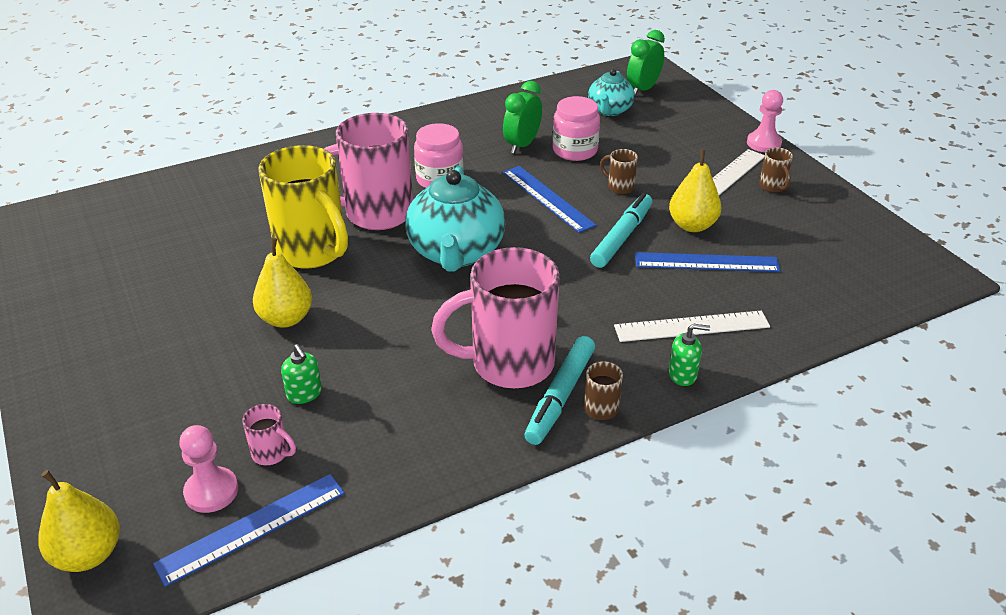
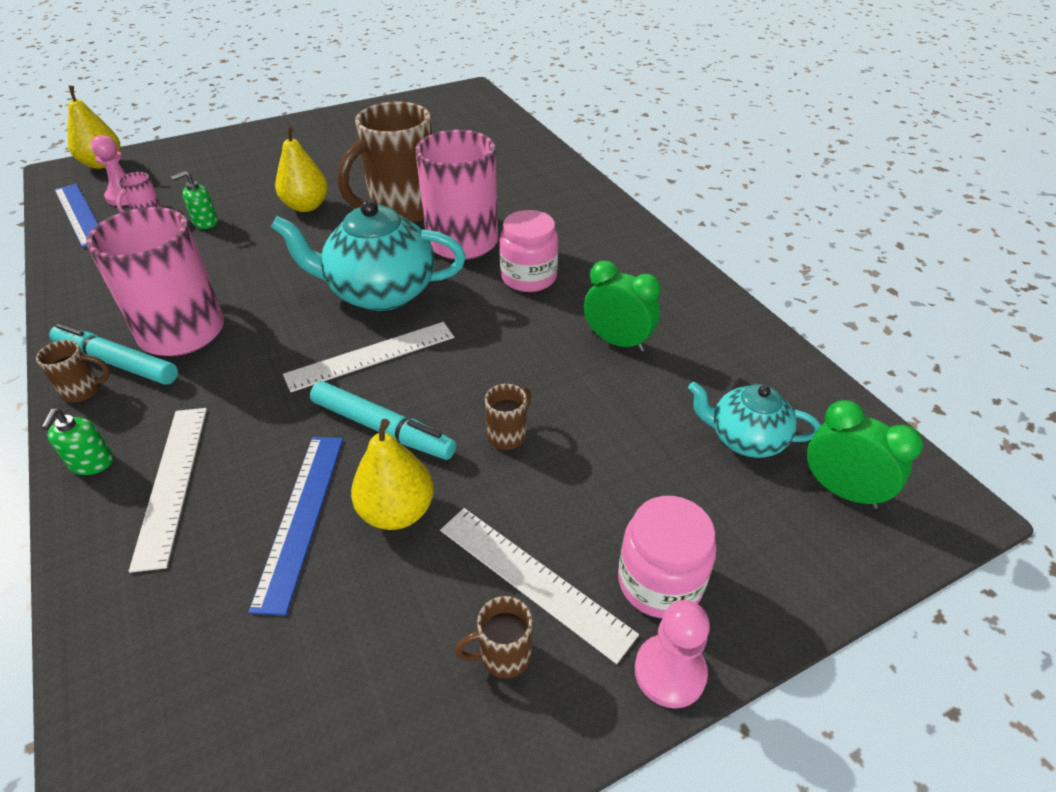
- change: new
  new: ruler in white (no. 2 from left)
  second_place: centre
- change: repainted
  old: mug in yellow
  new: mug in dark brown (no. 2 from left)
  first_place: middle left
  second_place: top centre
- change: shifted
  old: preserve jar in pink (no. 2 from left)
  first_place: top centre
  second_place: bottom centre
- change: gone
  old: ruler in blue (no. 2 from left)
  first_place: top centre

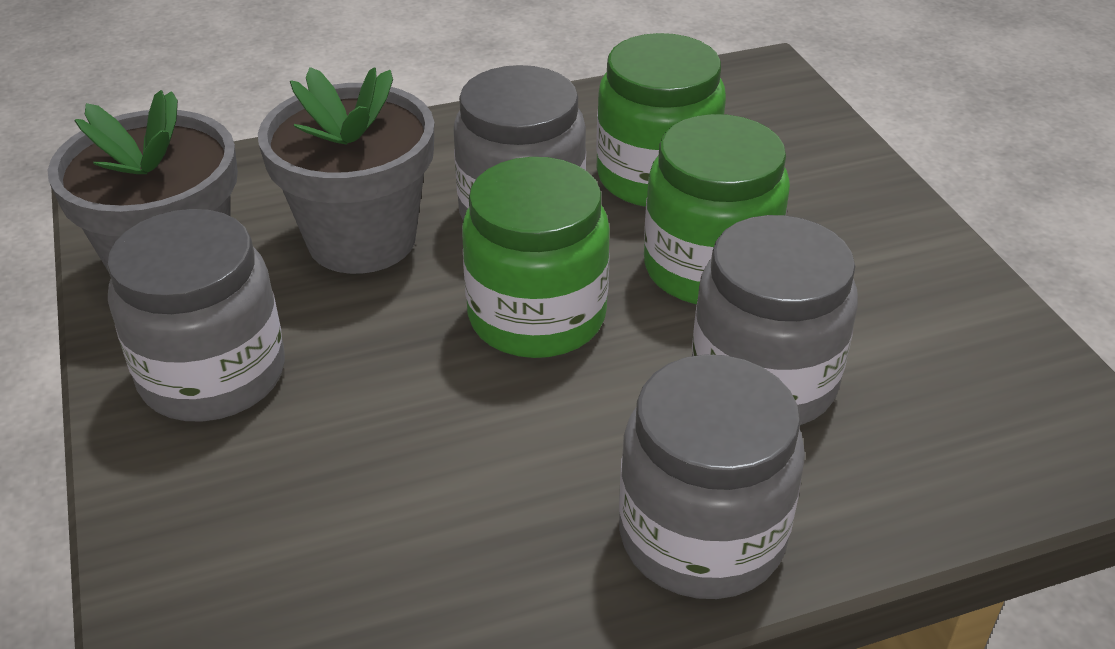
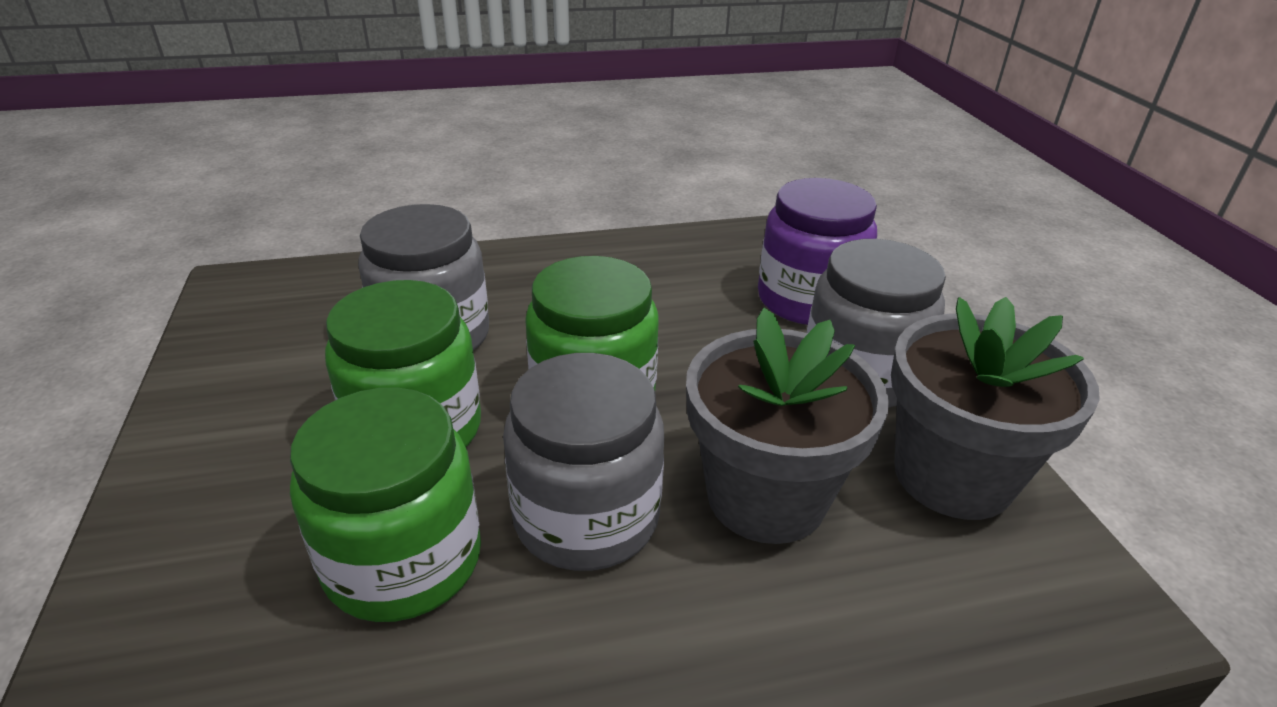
- change: new
  new: preserve jar in violet
  second_place: centre
- change: gone
  old: preserve jar in gray (no. 3 from left)
  first_place: bottom centre

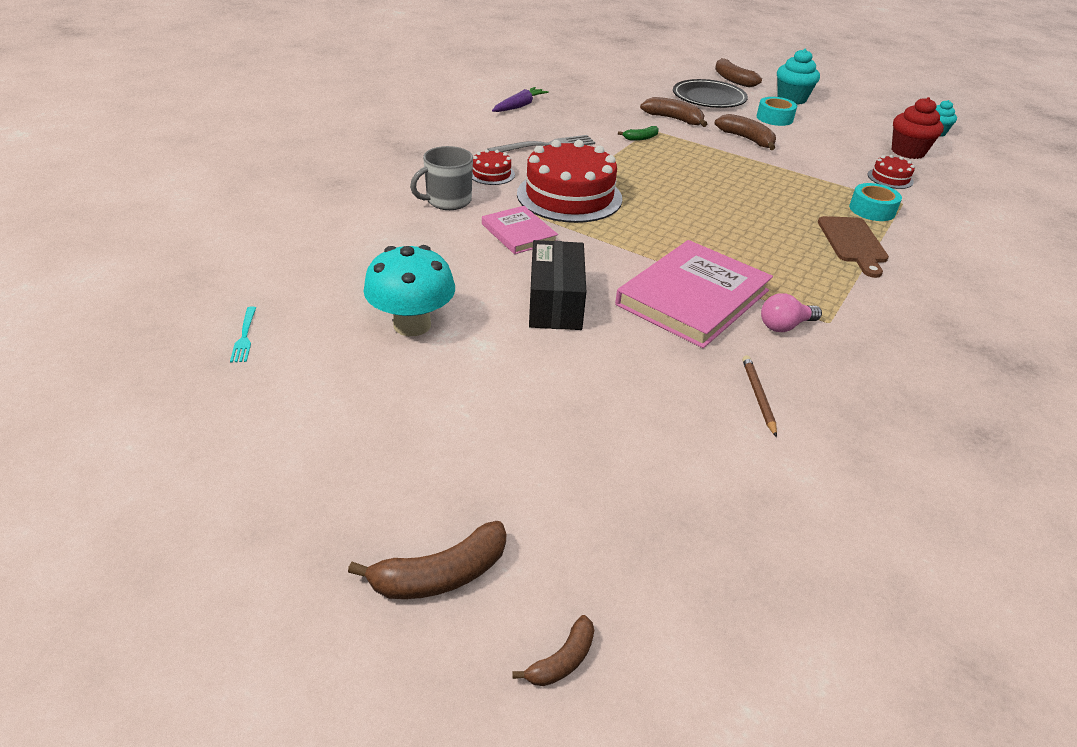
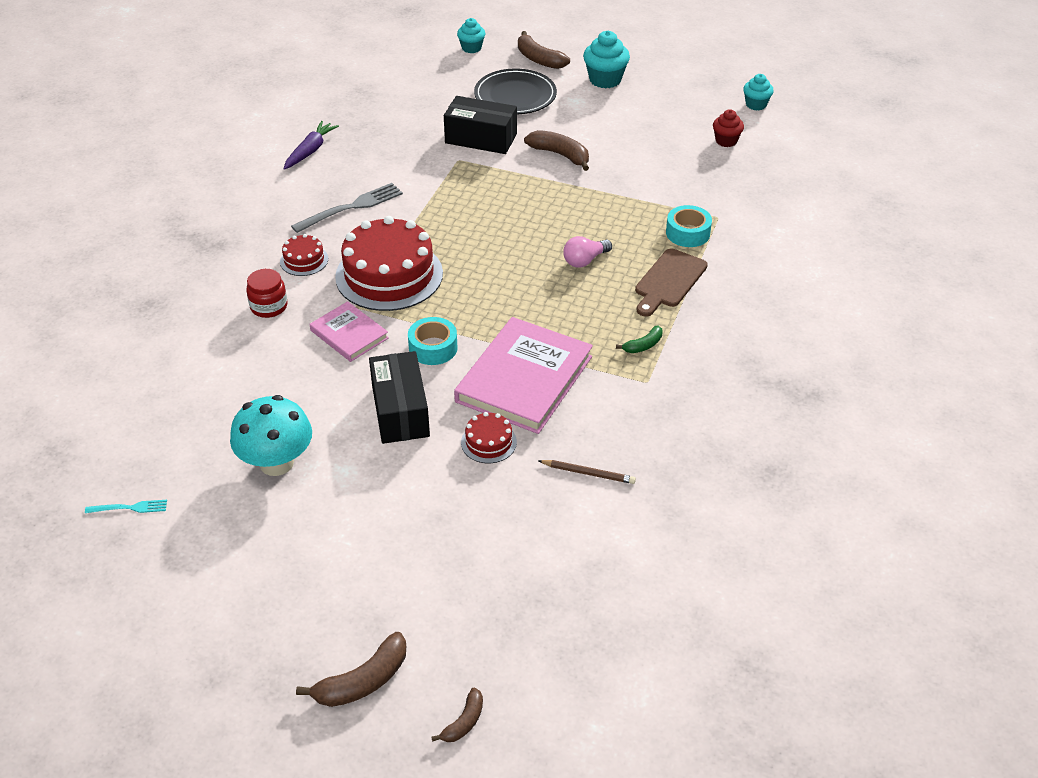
- change: rotated
  old: dinner fork in turquoise
  first_place: middle left
  second_place: middle left
  degrees: -75
- change: swapped
  old: mug in gray
  new: preserve jar in crimson
  first_place: top centre
  second_place: middle left
- change: shifted
  old: roll of tape in turquoise (no. 1 from left)
  first_place: top right
  second_place: centre
- change: swapped
  old: banana fruit in dark brown (no. 3 from left)
  new: box in black (no. 2 from left)
  first_place: top centre
  second_place: top centre
- change: new
  new: fairy cake in turquoise (no. 1 from left)
  second_place: top centre
- change: shifted
  old: gateau in crimson (no. 3 from left)
  first_place: top right
  second_place: centre
- change: rotated
  old: pencil in dark brown
  first_place: middle right
  second_place: centre
  degrees: 120
- change: shifted
  old: lightbulb in pink
  first_place: middle right
  second_place: top centre
- change: shifted
  old: banana fruit in emerald
  first_place: top centre
  second_place: centre
- change: rotated
  old: chopping board in dark brown
  first_place: top right
  second_place: centre
  degrees: 45
- change: scaled
  old: fairy cake in crimson
  first_place: top right
  second_place: top right
  factor: 0.63

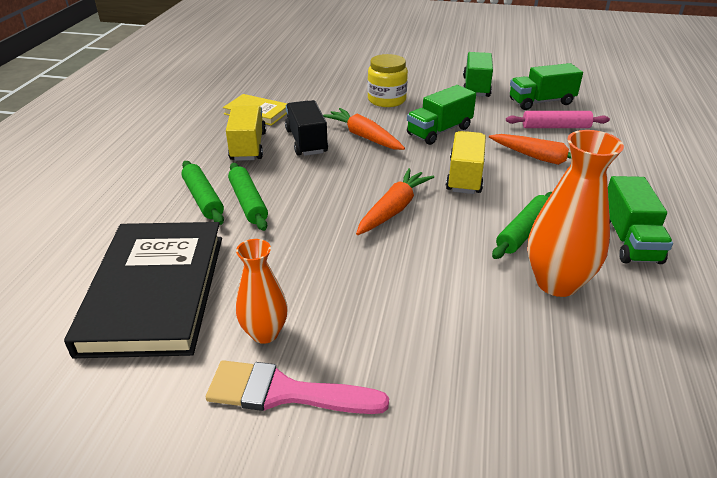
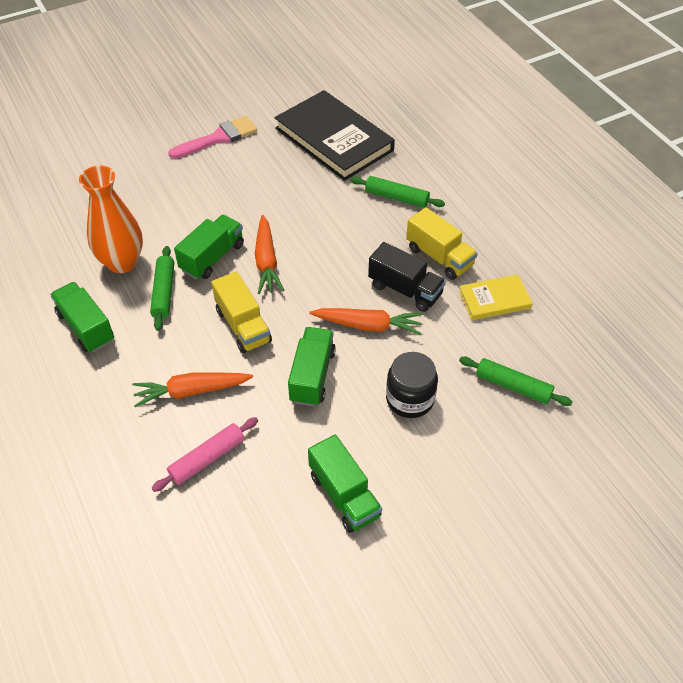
- change: shifted
  old: lorry in emerald (no. 3 from left in the first image)
  new: lorry in emerald (no. 2 from left)
  first_place: top right
  second_place: middle left
- change: repainted
  old: preserve jar in yellow
  new: preserve jar in black
  first_place: top centre
  second_place: centre
- change: shifted
  old: rolling pin in emerald (no. 2 from left in the first image)
  new: rolling pin in emerald (no. 3 from left)
  first_place: centre
  second_place: middle right
- change: gone
  old: vase in orange-coloured (no. 1 from left)
  first_place: centre

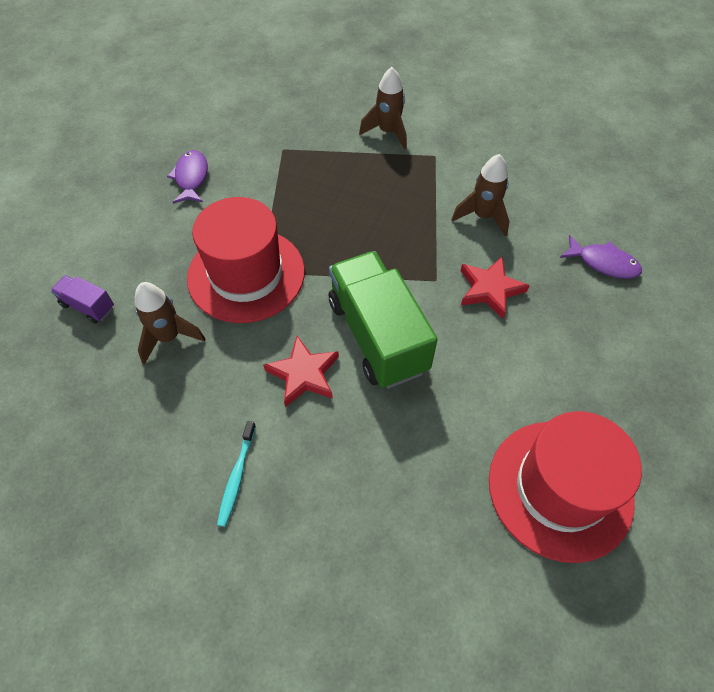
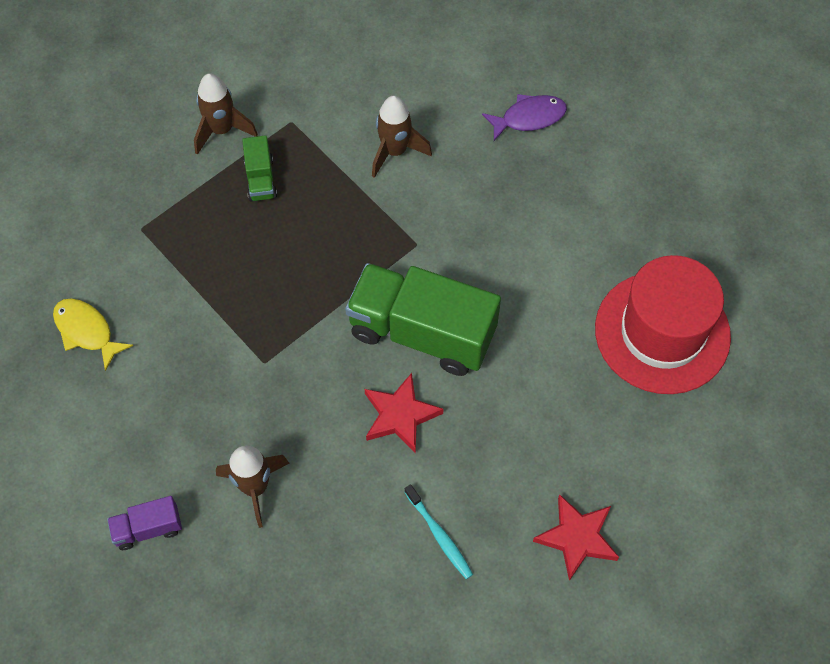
- change: repainted
  old: toy fish in violet (no. 1 from left)
  new: toy fish in yellow
  first_place: top left
  second_place: middle left
- change: new
  new: lorry in emerald (no. 1 from left)
  second_place: top left
- change: shifted
  old: star shape in crimson (no. 2 from left)
  first_place: middle right
  second_place: bottom right
- change: gone
  old: hat in crimson (no. 1 from left)
  first_place: centre

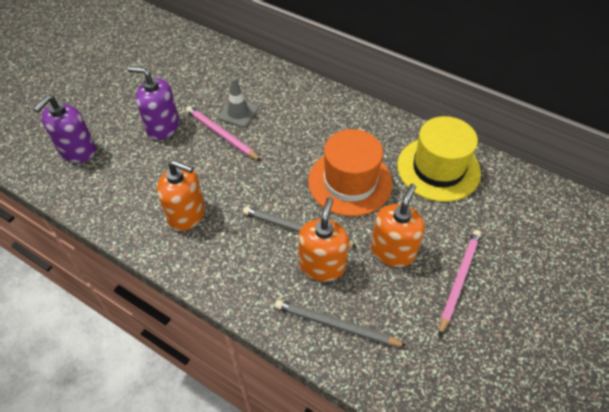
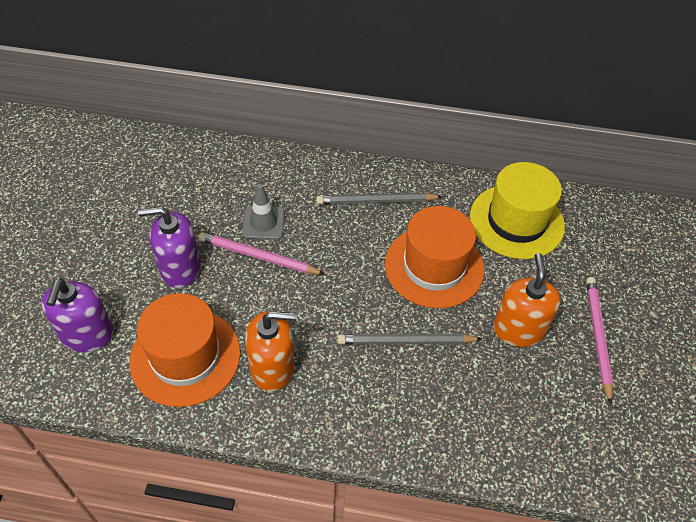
- change: new
  new: hat in orange-coloured (no. 1 from left)
  second_place: bottom left
- change: shifted
  old: pencil in gray (no. 2 from left in the first image)
  new: pencil in gray (no. 1 from left)
  first_place: bottom centre
  second_place: centre
- change: gone
  old: pump bottle in orange-coloured (no. 2 from left)
  first_place: centre

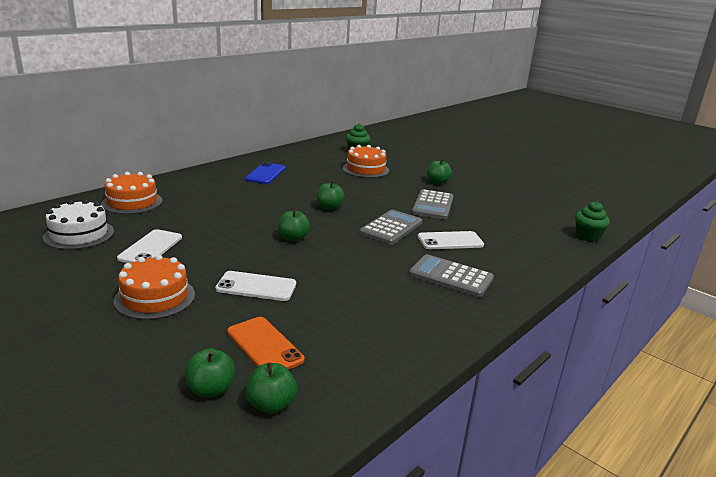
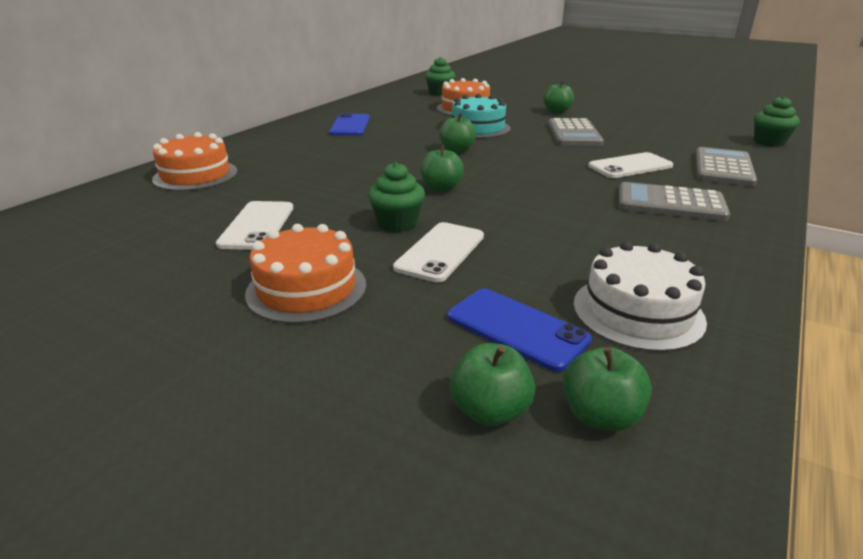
- change: new
  new: fairy cake in emerald (no. 1 from left)
  second_place: centre
- change: rotated
  old: smartphone in white (no. 2 from left)
  first_place: centre
  second_place: centre
  degrees: -60
- change: repainted
  old: smartphone in orange-coloured
  new: smartphone in blue (no. 2 from left)
  first_place: bottom centre
  second_place: centre
- change: new
  new: gateau in turquoise
  second_place: top centre
- change: shifted
  old: gateau in white
  first_place: middle left
  second_place: middle right
- change: shifted
  old: calculator in gray (no. 1 from left in the first image)
  new: calculator in gray (no. 3 from left)
  first_place: centre
  second_place: top right

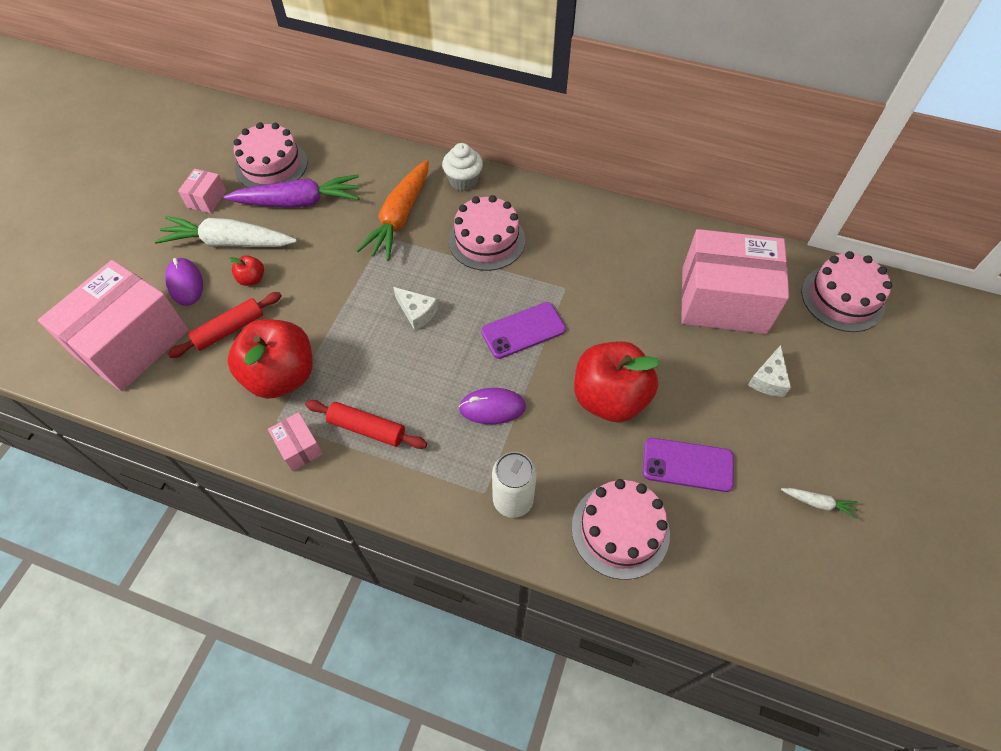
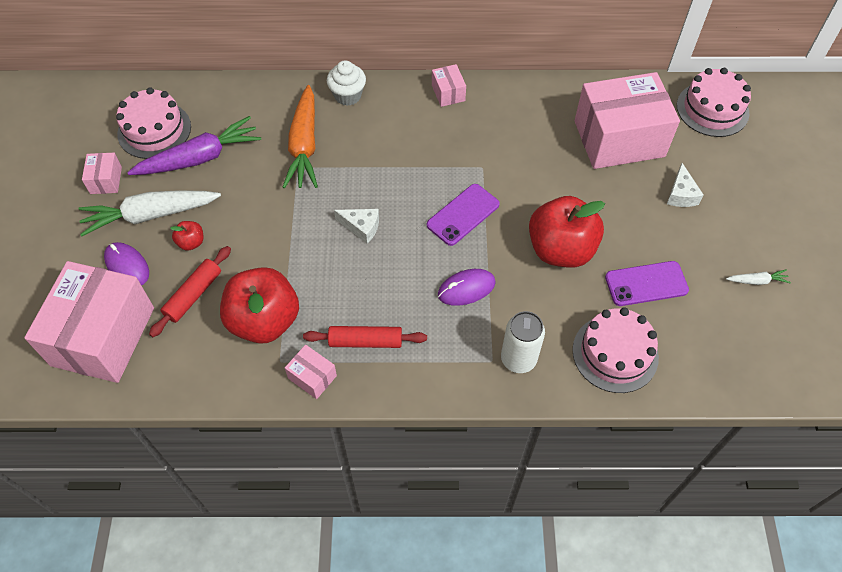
- change: new
  new: box in pink (no. 4 from left)
  second_place: top centre
- change: gone
  old: gateau in pink (no. 2 from left)
  first_place: top centre

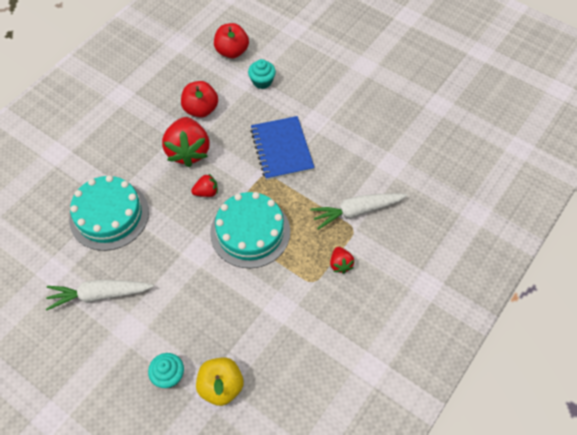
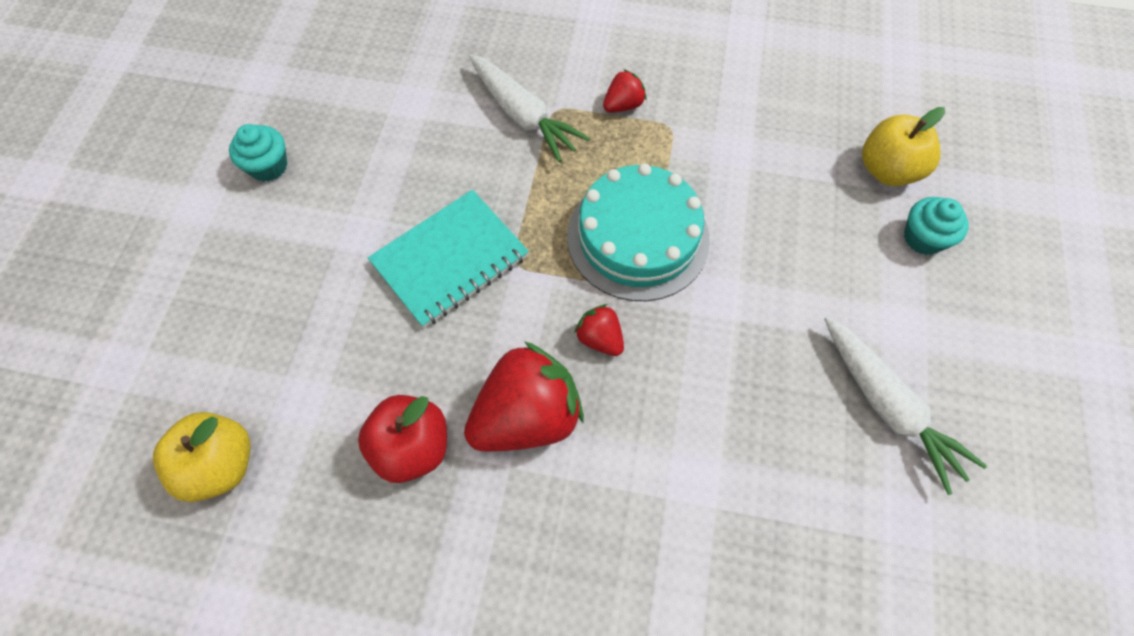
- change: repainted
  old: toy apple in crimson (no. 2 from left)
  new: toy apple in yellow (no. 1 from left)
  first_place: top centre
  second_place: bottom left
- change: shifted
  old: fairy cake in turquoise (no. 2 from left in the first image)
  new: fairy cake in turquoise (no. 1 from left)
  first_place: top centre
  second_place: top left
- change: repainted
  old: exercise book in blue
  new: exercise book in turquoise
  first_place: centre
  second_place: centre
- change: gone
  old: gateau in turquoise (no. 1 from left)
  first_place: middle left

